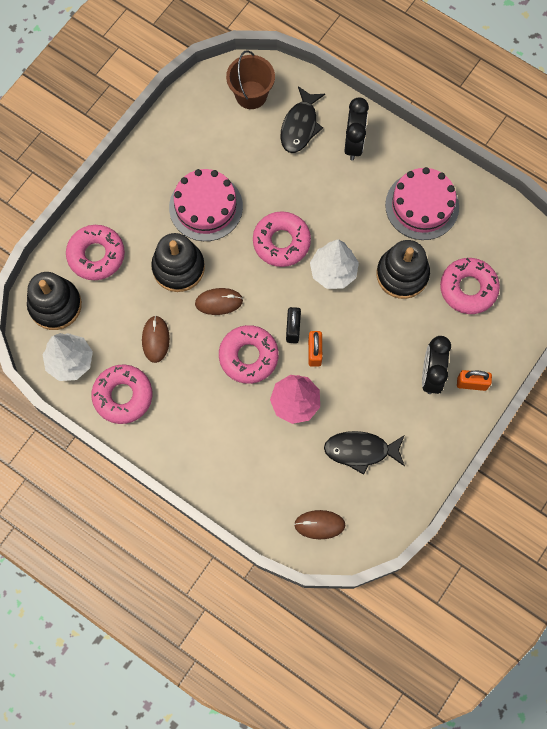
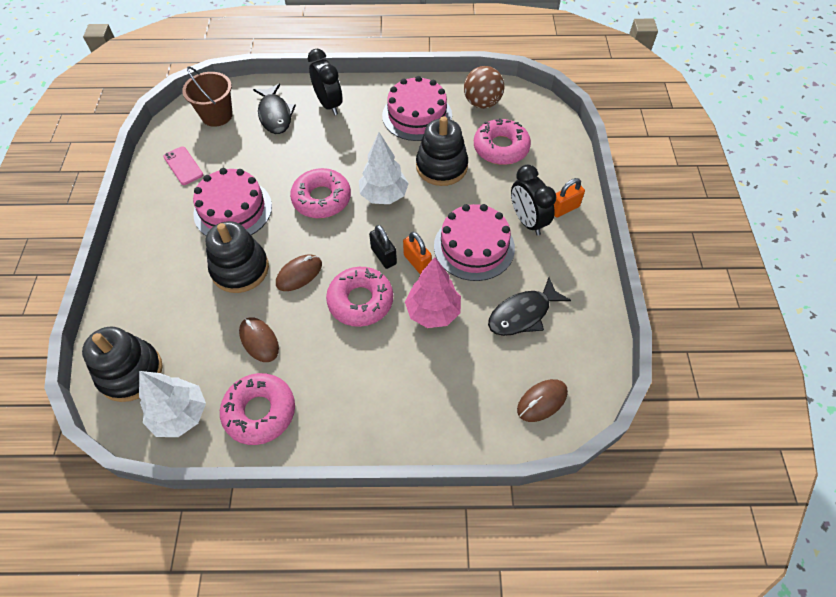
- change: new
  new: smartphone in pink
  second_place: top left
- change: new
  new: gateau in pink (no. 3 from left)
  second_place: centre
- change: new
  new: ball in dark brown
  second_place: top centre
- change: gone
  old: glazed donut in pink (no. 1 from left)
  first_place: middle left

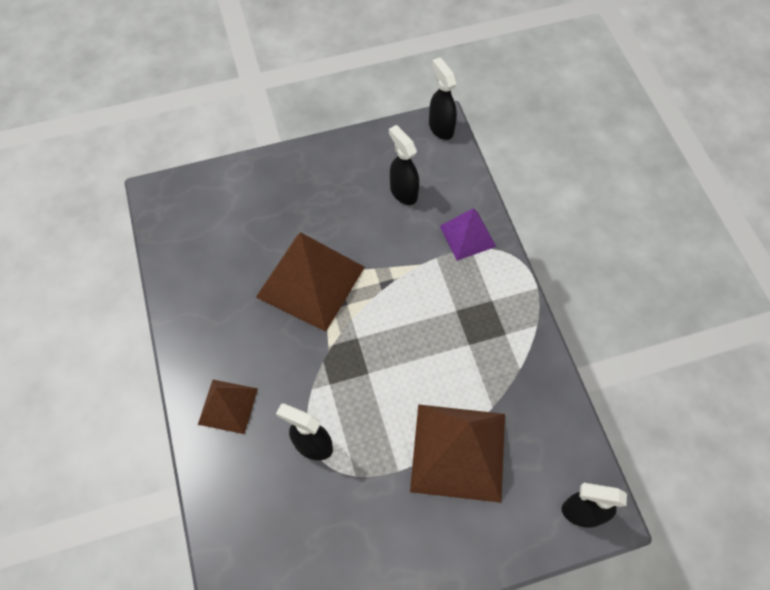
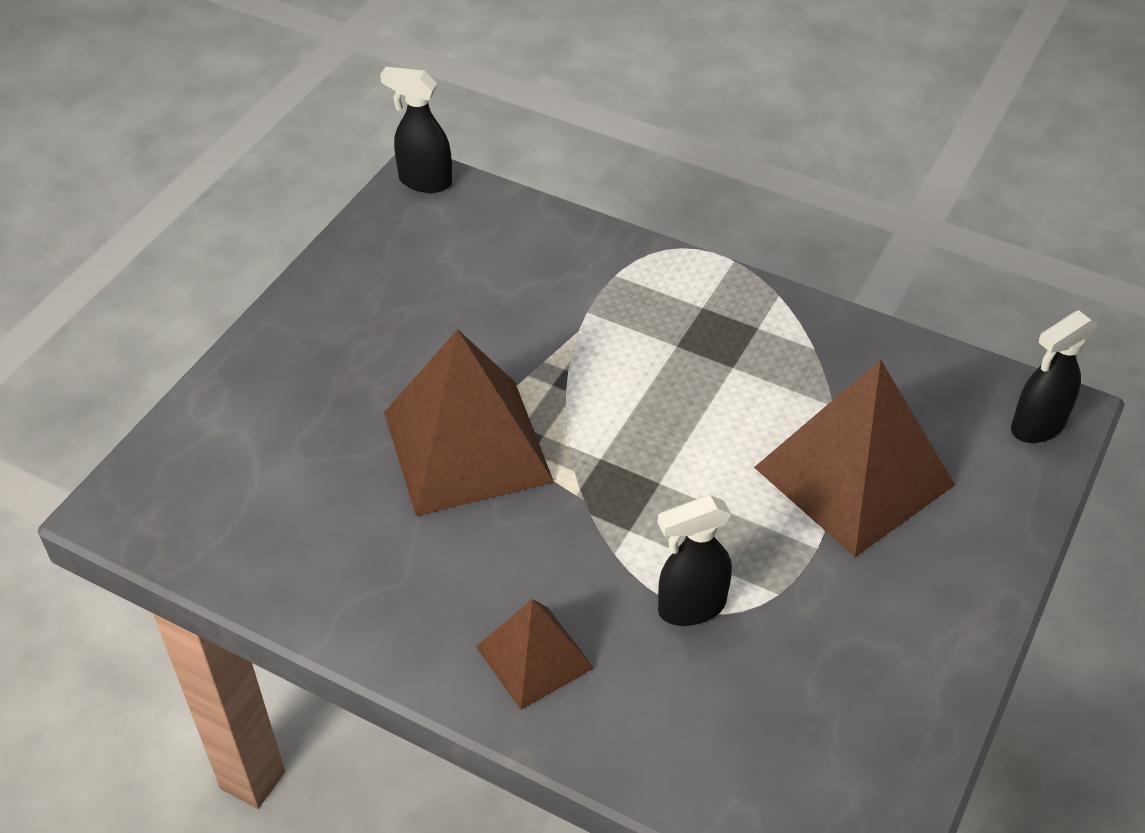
- change: gone
  old: spray bottle in black (no. 2 from left)
  first_place: top centre
- change: gone
  old: pyramid in violet
  first_place: centre

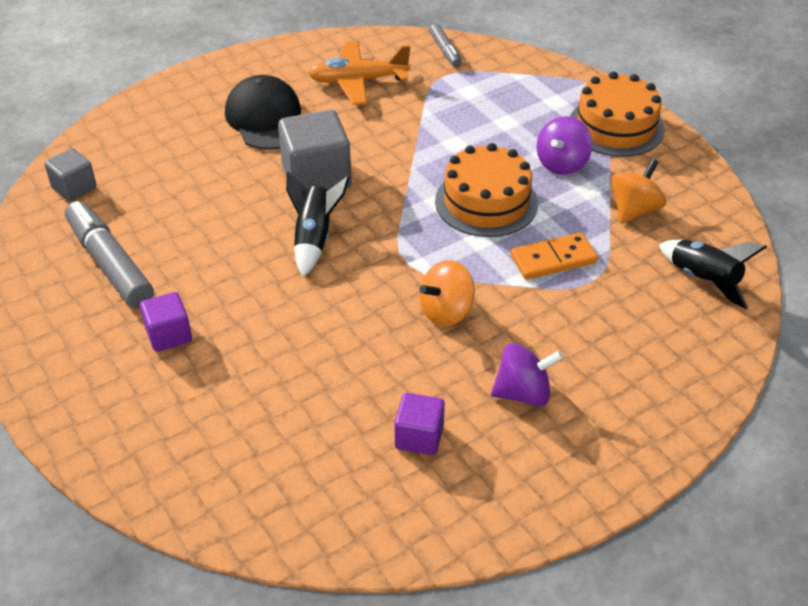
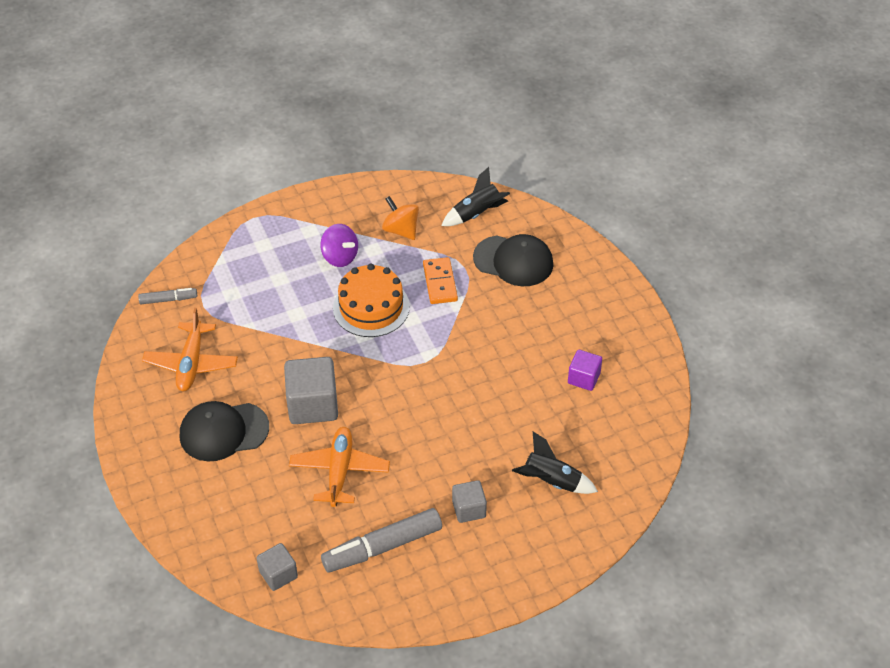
- change: new
  new: plane in orange-coloured (no. 2 from left)
  second_place: bottom centre
- change: repainted
  old: cube in violet (no. 1 from left)
  new: cube in gray (no. 3 from left)
  first_place: middle left
  second_place: bottom centre
- change: new
  new: baseball cap in black (no. 2 from left)
  second_place: centre
- change: shifted
  old: toy rocket in black (no. 1 from left in the first image)
  new: toy rocket in black (no. 2 from left)
  first_place: centre
  second_place: bottom centre
- change: gone
  old: toy top in orange-coloured (no. 1 from left)
  first_place: centre
- change: gone
  old: toy top in violet (no. 1 from left)
  first_place: centre
- change: gone
  old: gateau in orange-coloured (no. 2 from left)
  first_place: top right

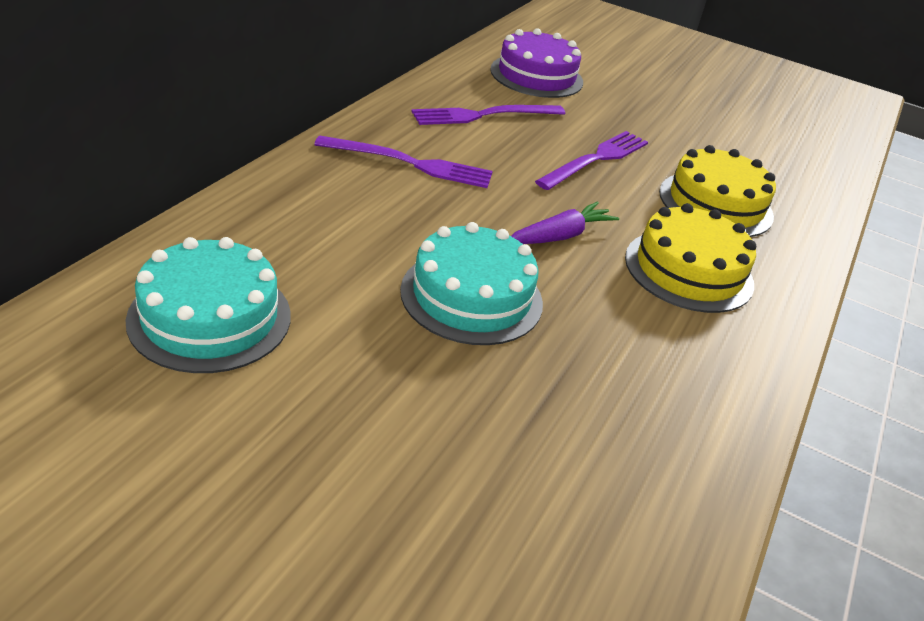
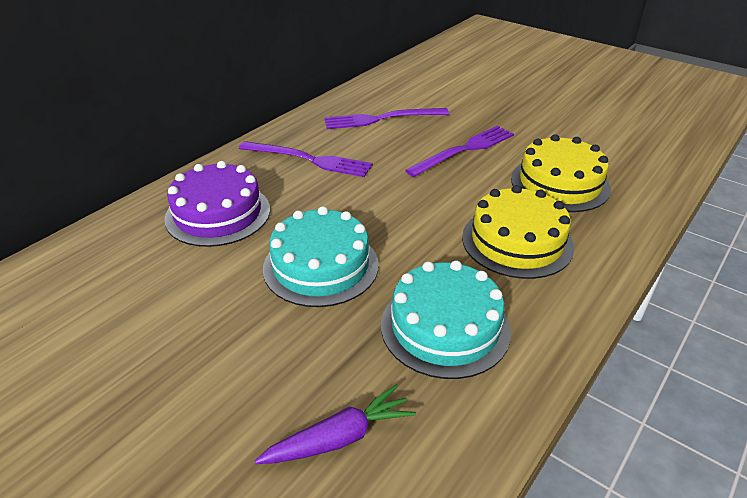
- change: shifted
  old: gateau in violet
  first_place: top centre
  second_place: middle left
- change: shifted
  old: toy carrot in violet
  first_place: centre
  second_place: bottom centre
- change: shifted
  old: gateau in turquoise (no. 1 from left in the first image)
  new: gateau in turquoise (no. 2 from left)
  first_place: middle left
  second_place: centre

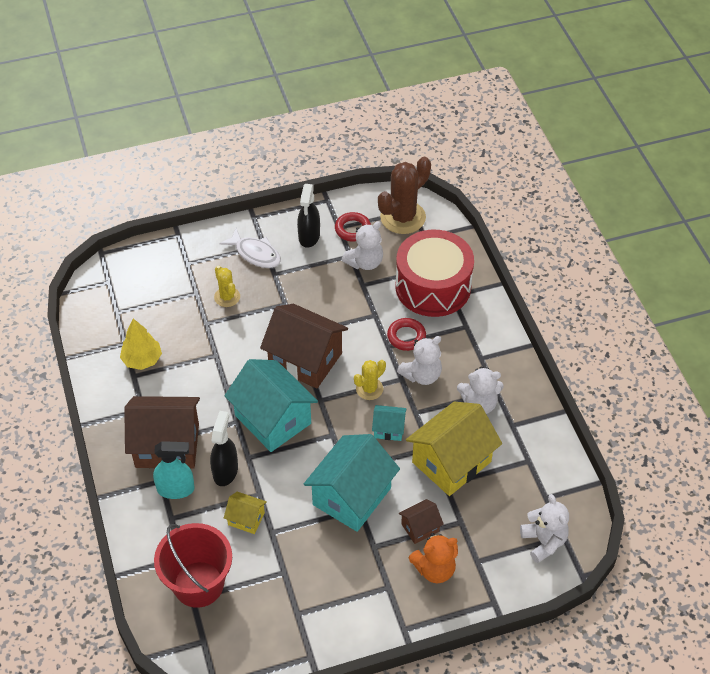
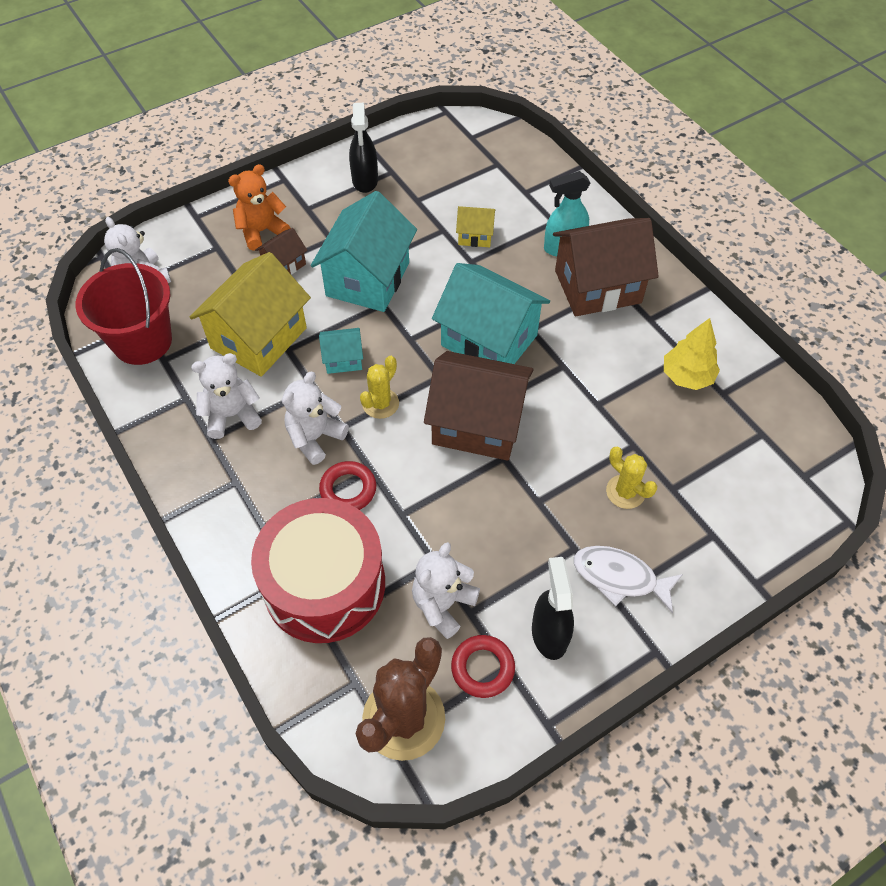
- change: shifted
  old: pail in crimson
  first_place: bottom left
  second_place: middle left
- change: shifted
  old: spray bottle in black (no. 1 from left)
  first_place: middle left
  second_place: top centre

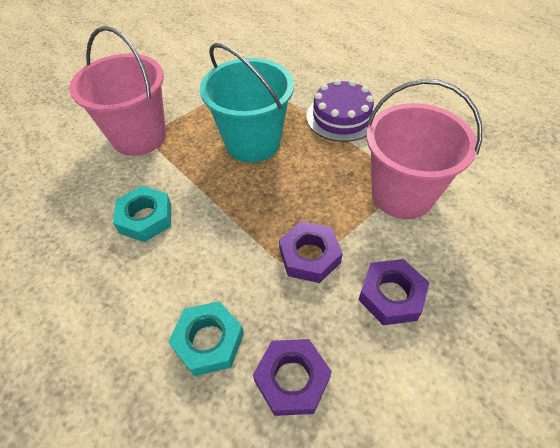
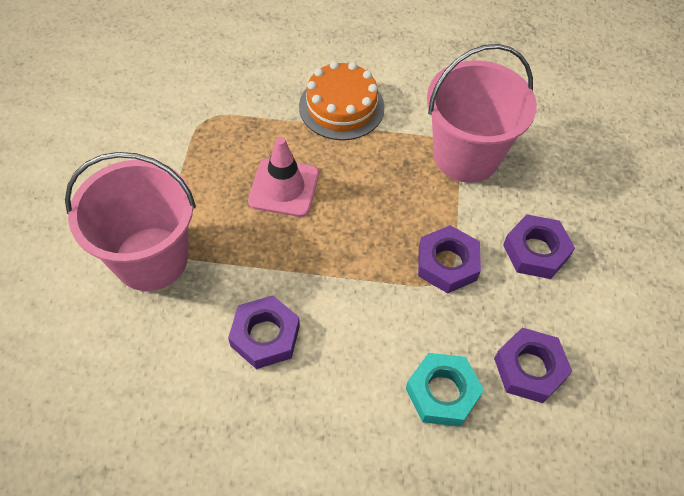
- change: repainted
  old: hex nut in turquoise (no. 1 from left)
  new: hex nut in violet (no. 1 from left)
  first_place: middle left
  second_place: bottom centre
- change: swapped
  old: pail in turquoise
  new: road cone in pink
  first_place: top centre
  second_place: centre
- change: repainted
  old: gateau in violet
  new: gateau in orange-coloured
  first_place: top centre
  second_place: top centre

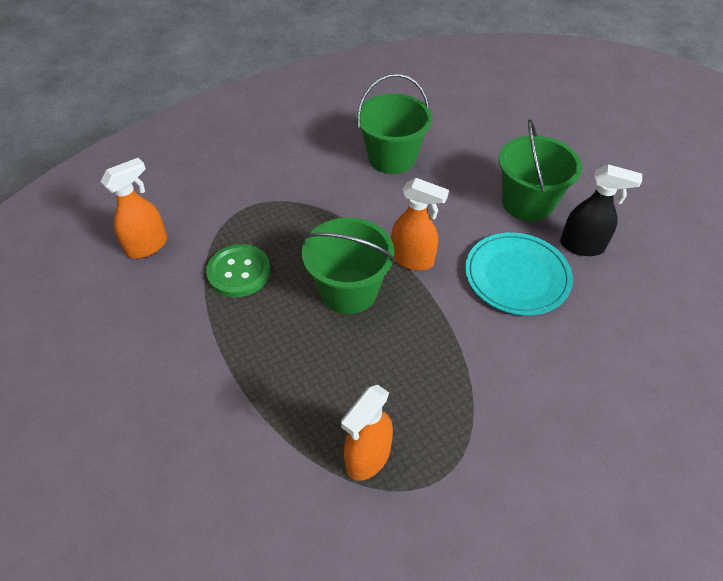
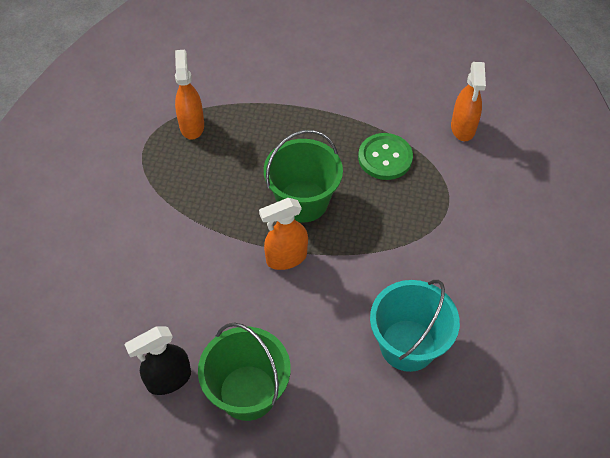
- change: repainted
  old: pail in emerald (no. 2 from left)
  new: pail in turquoise
  first_place: top centre
  second_place: bottom right
- change: gone
  old: dinner plate in turquoise
  first_place: middle right

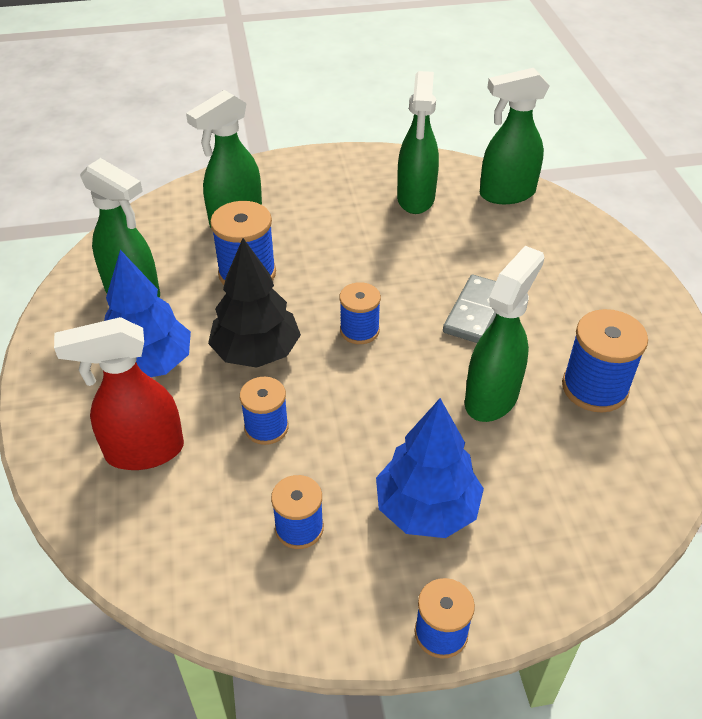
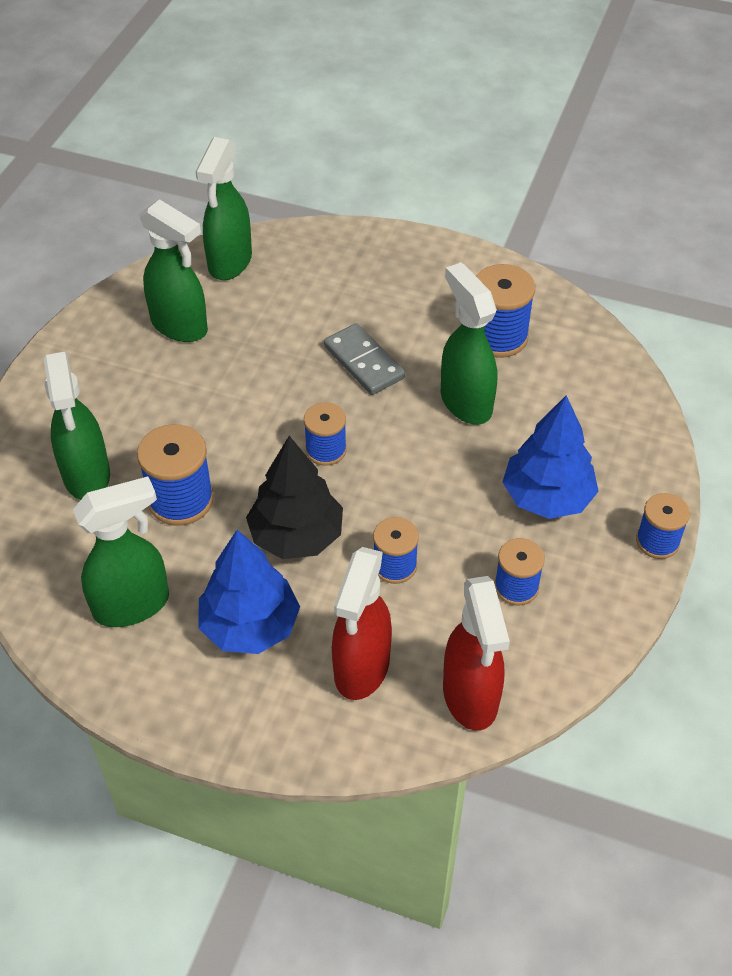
- change: new
  new: spray bottle in crimson (no. 2 from left)
  second_place: bottom centre

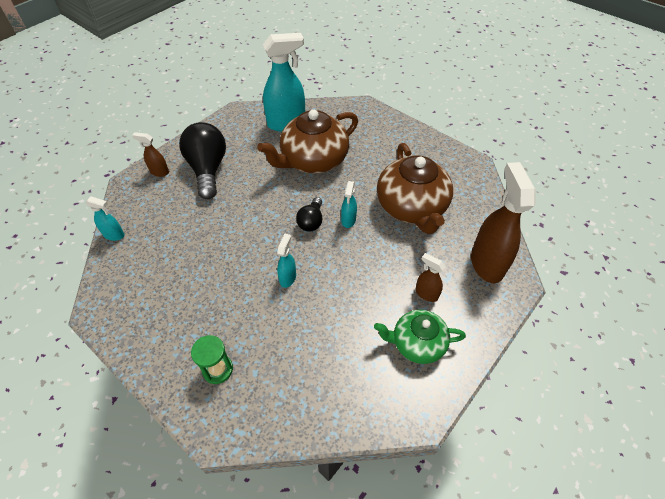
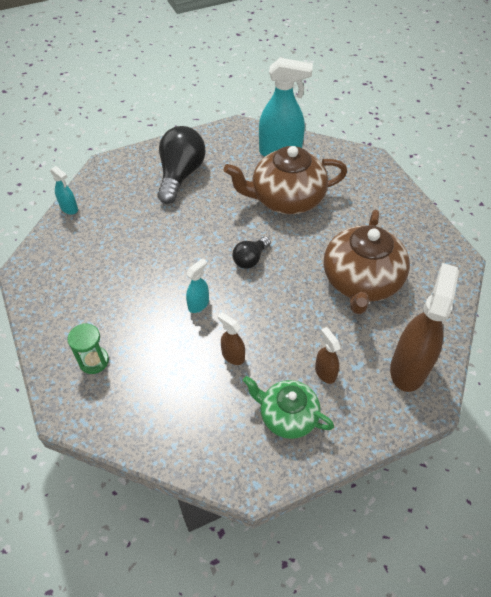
- change: shifted
  old: spray bottle in dark brown (no. 1 from left)
  first_place: top left
  second_place: centre
- change: gone
  old: spray bottle in turquoise (no. 4 from left)
  first_place: centre

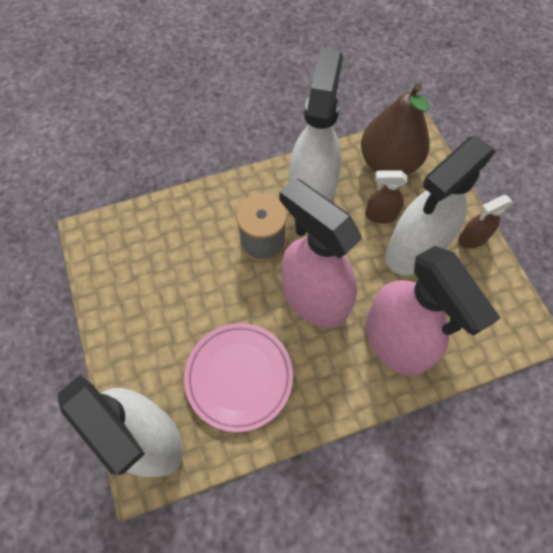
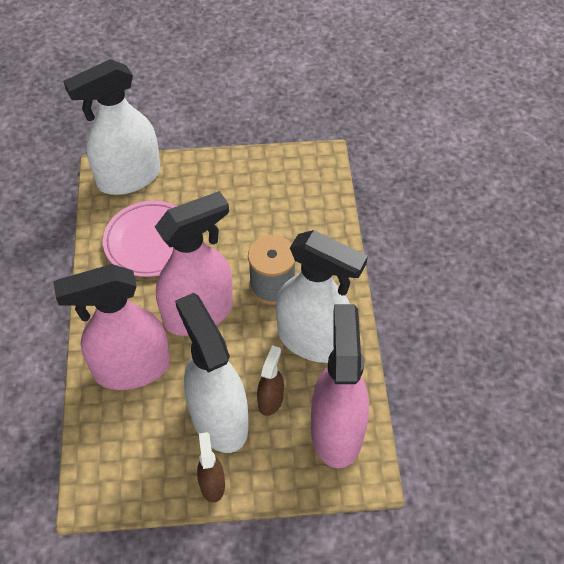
- change: swapped
  old: pear fruit in dark brown
  new: spray bottle in pink (no. 3 from left)
  first_place: top right
  second_place: bottom centre

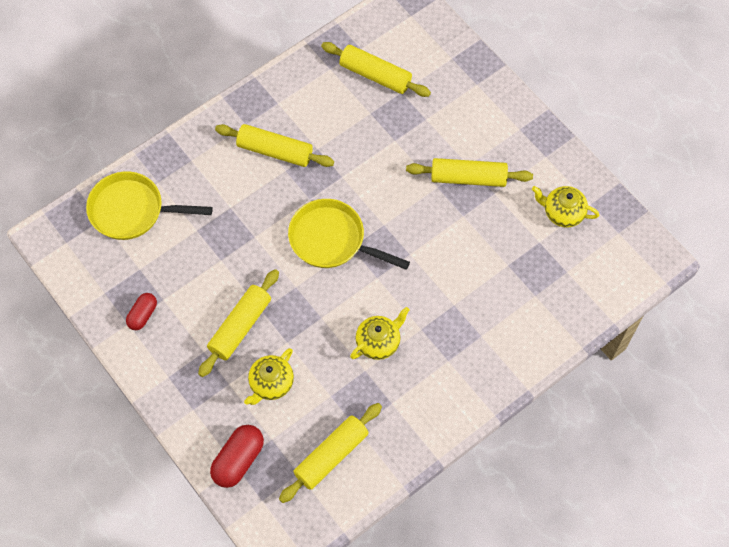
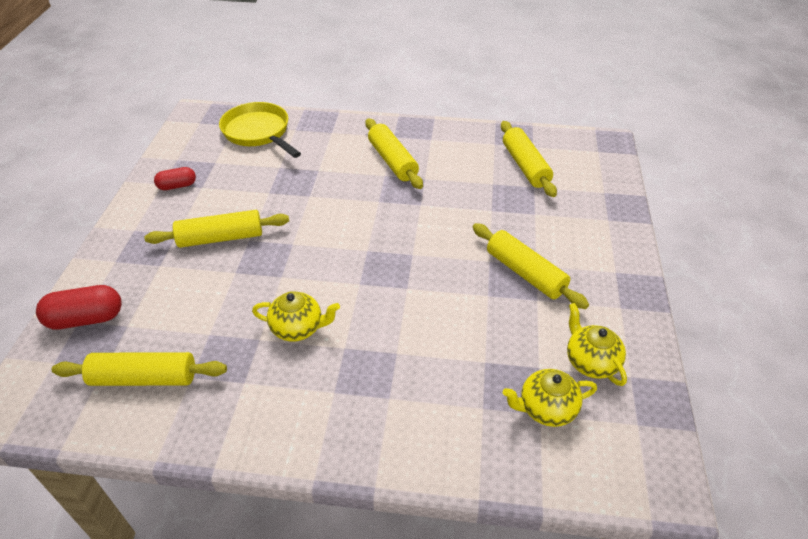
- change: shifted
  old: teapot in yellow (no. 1 from left in the first image)
  new: teapot in yellow (no. 2 from left)
  first_place: bottom centre
  second_place: bottom right
- change: gone
  old: pan in yellow (no. 2 from left)
  first_place: centre

